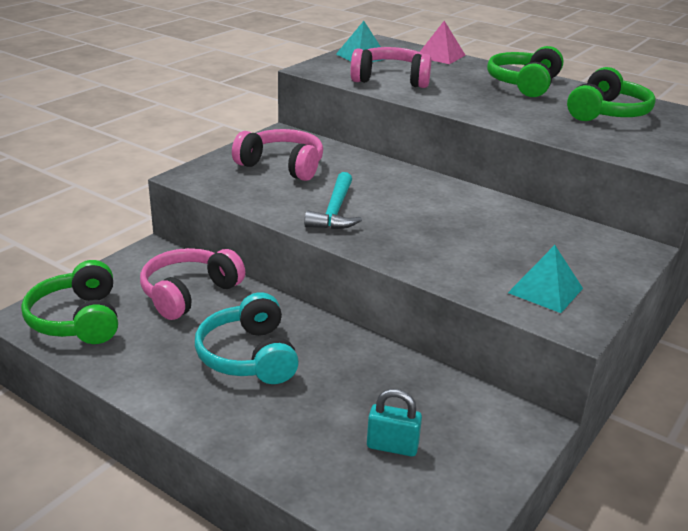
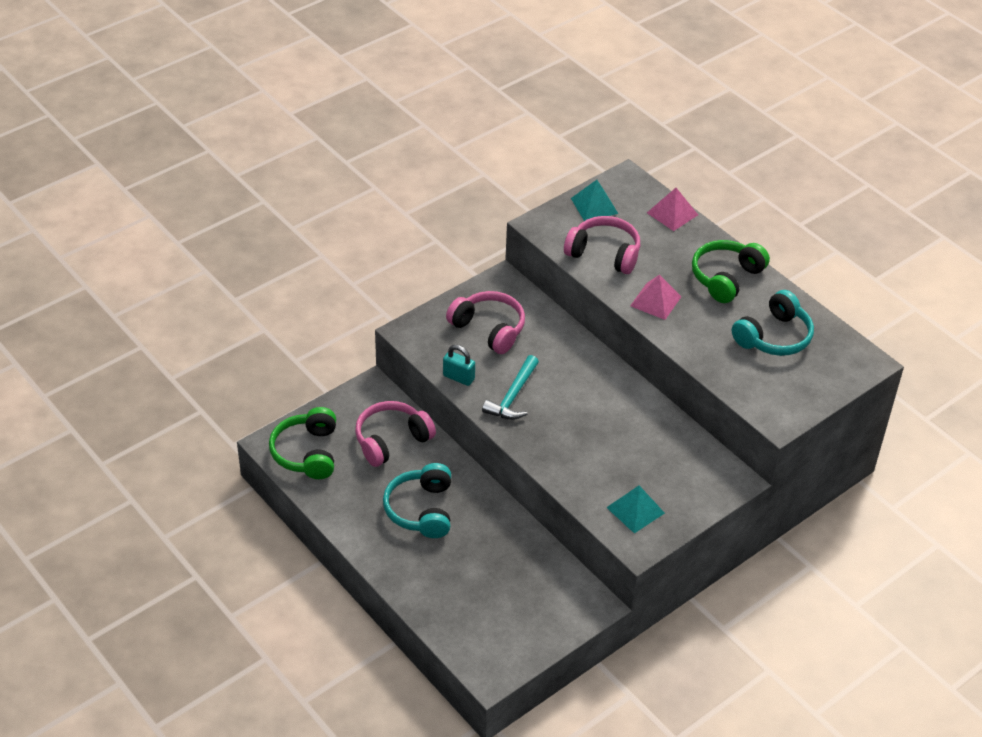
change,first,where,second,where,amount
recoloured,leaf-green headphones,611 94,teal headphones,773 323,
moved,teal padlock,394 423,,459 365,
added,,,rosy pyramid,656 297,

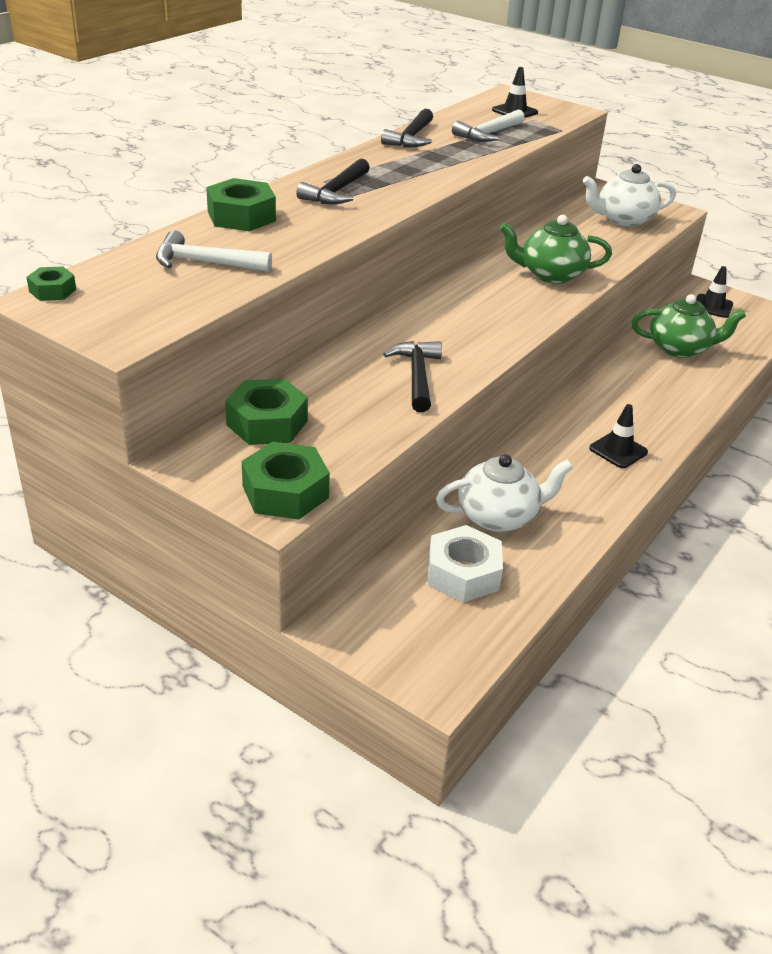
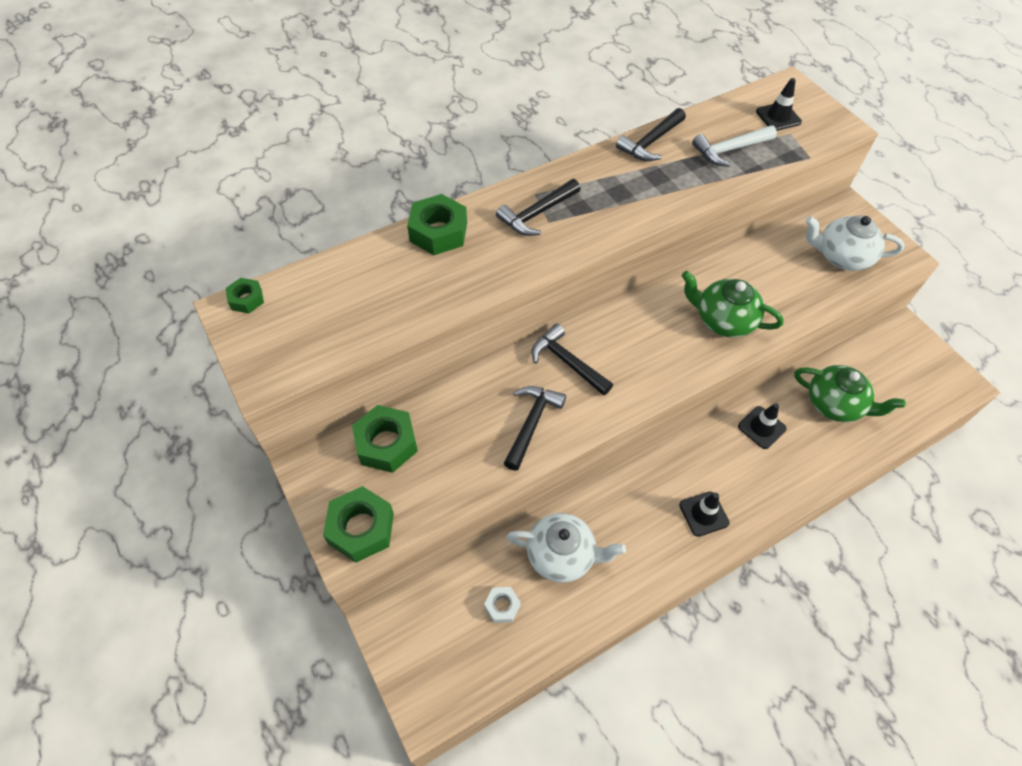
change,first,where,second,where,amount
removed,pure white hammer,214 251,,,
moved,ebony safety cone,714 292,,762 426,
resized,pure white hexagon nut,465 564,,502 605,x0.55
added,,,ebony hammer,572 360,

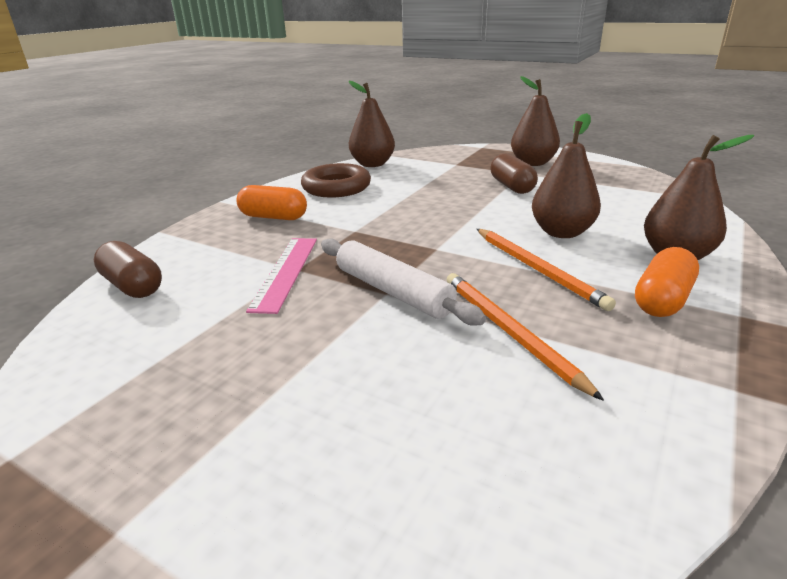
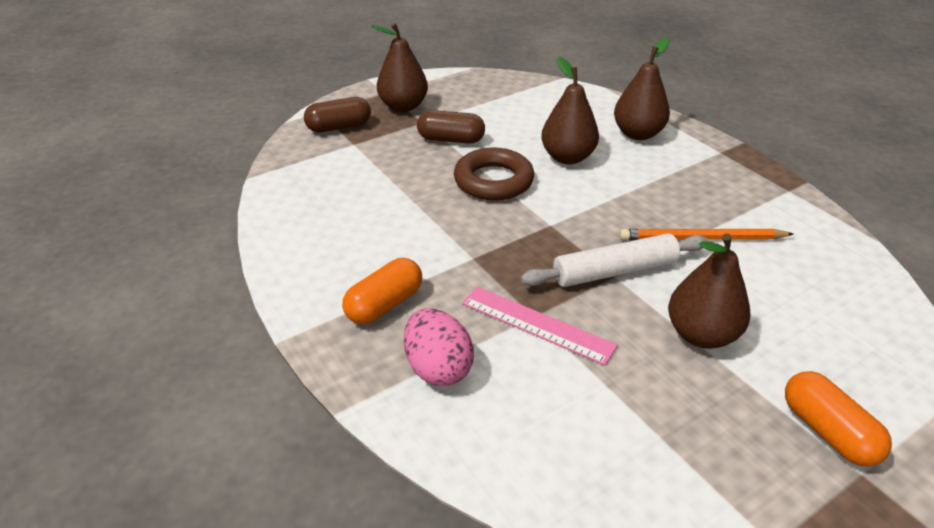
change,first,where,second,where,amount
moved,brown pear fruit,372 124,,709 291,
moved,brown ring,336 180,,494 174,
removed,bright orange lead pencil,546 270,,,
moved,brown pill shape,128 269,,337 114,
moved,bright orange pill shape,667 282,,838 419,
added,,,rosy egg,439 347,

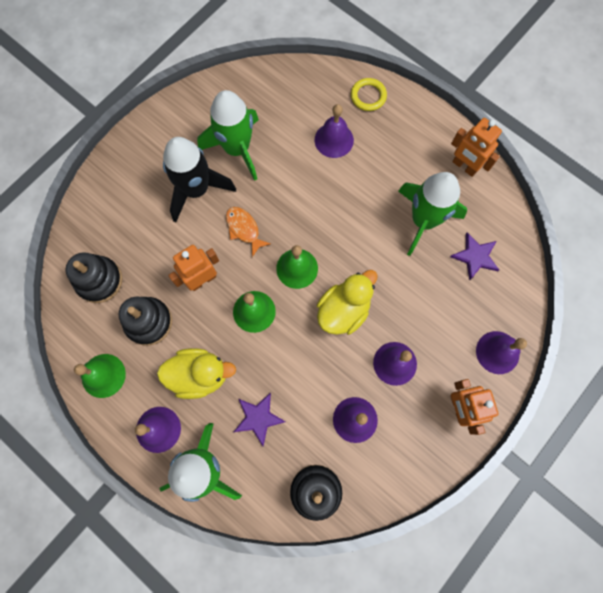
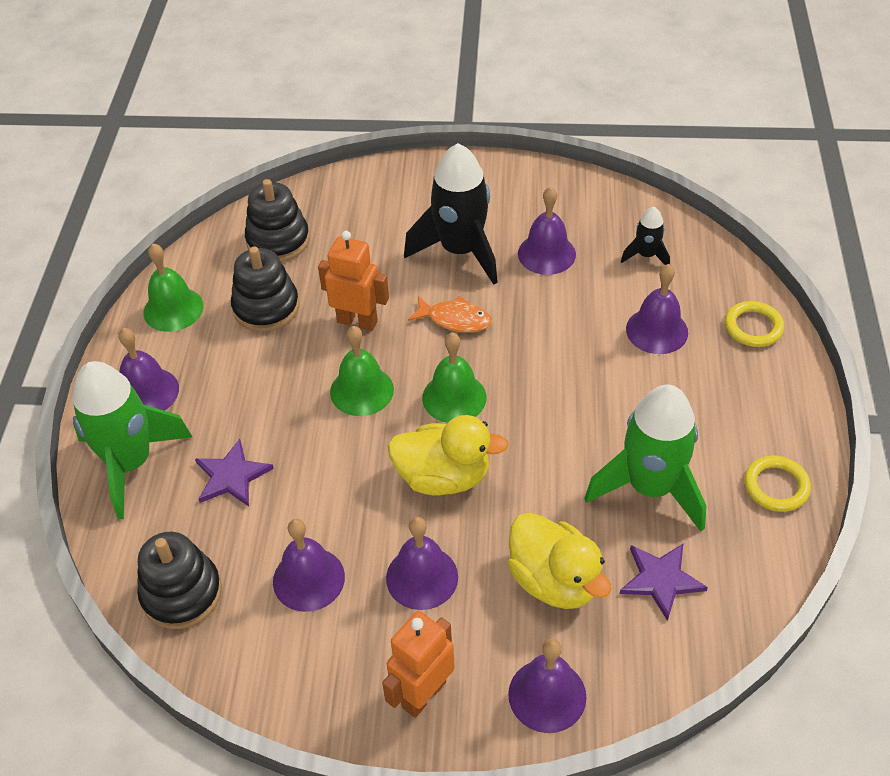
change,first,where,second,where,amount
replaced,leaf-green spaceship,228 135,purple school bell,547 231,
replaced,bright orange toy robot,476 147,golden ring,777 484,
turned,bright orange toy fish,248 232,,449 314,90 degrees clockwise
moved,golden duck,196 373,,559 561,
added,,,ebony spaceship,645 236,

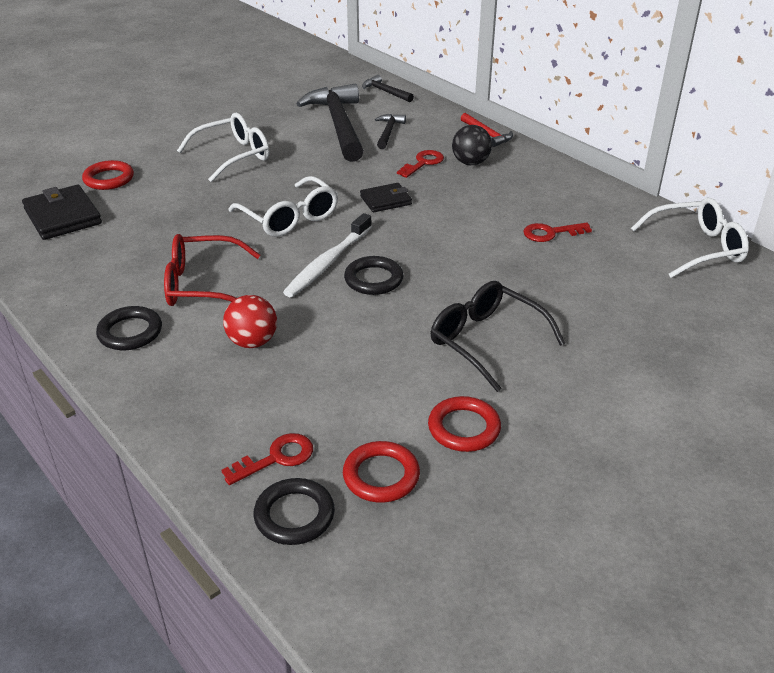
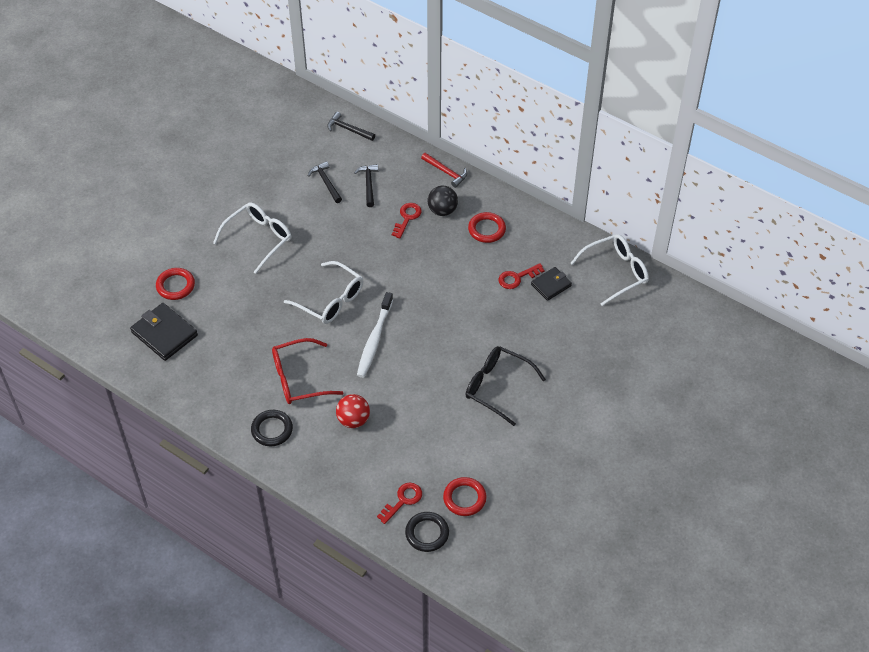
change,first,where,second,where,amount
resized,ebony hammer,330 123,,325 182,x0.46
moved,ebony billfold,386 197,,551 284,
removed,ebony ring,373 275,,,
moved,red ring,464 424,,487 227,

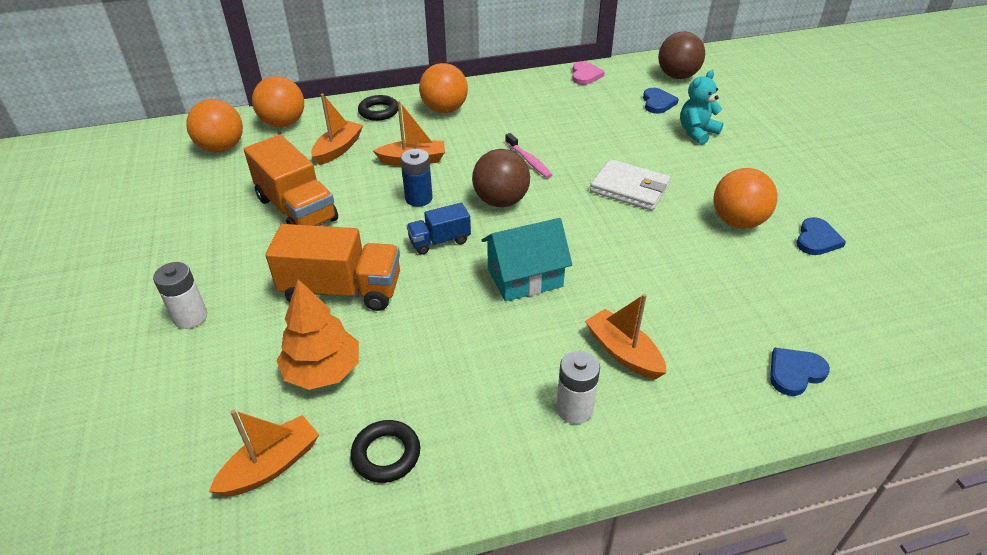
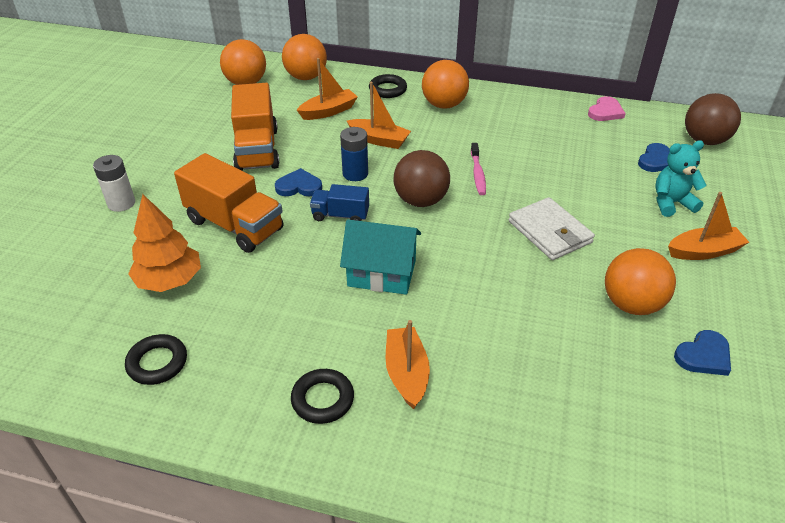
change,first,where,second,where,amount
moved,blue heart shape,800 371,,298 182,
replaced,pure white power cell,578 387,ebony ring,322 396,
moved,bright orange sailboat,264 453,,708 226,

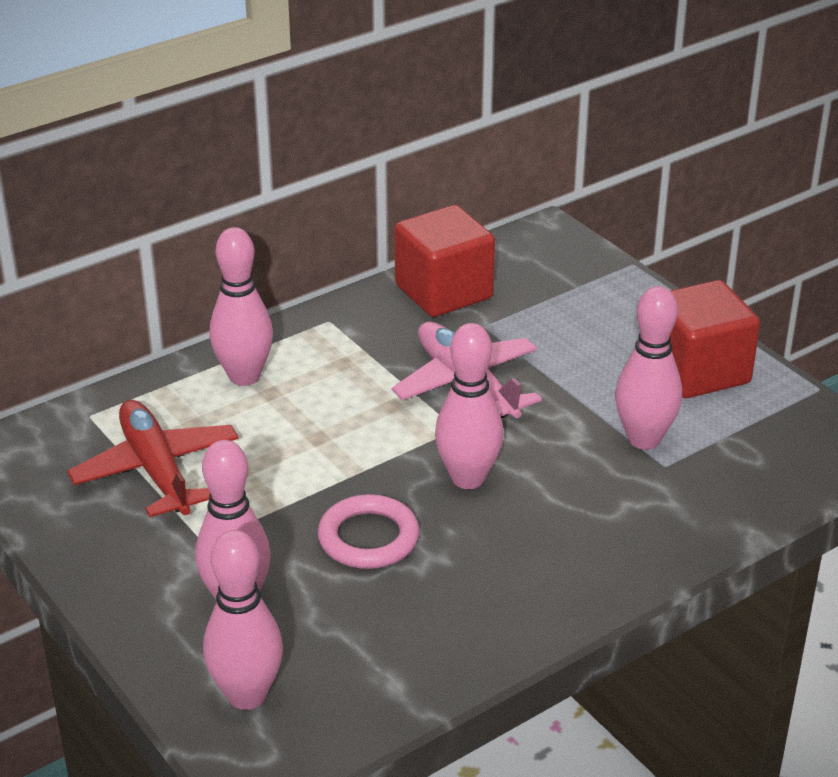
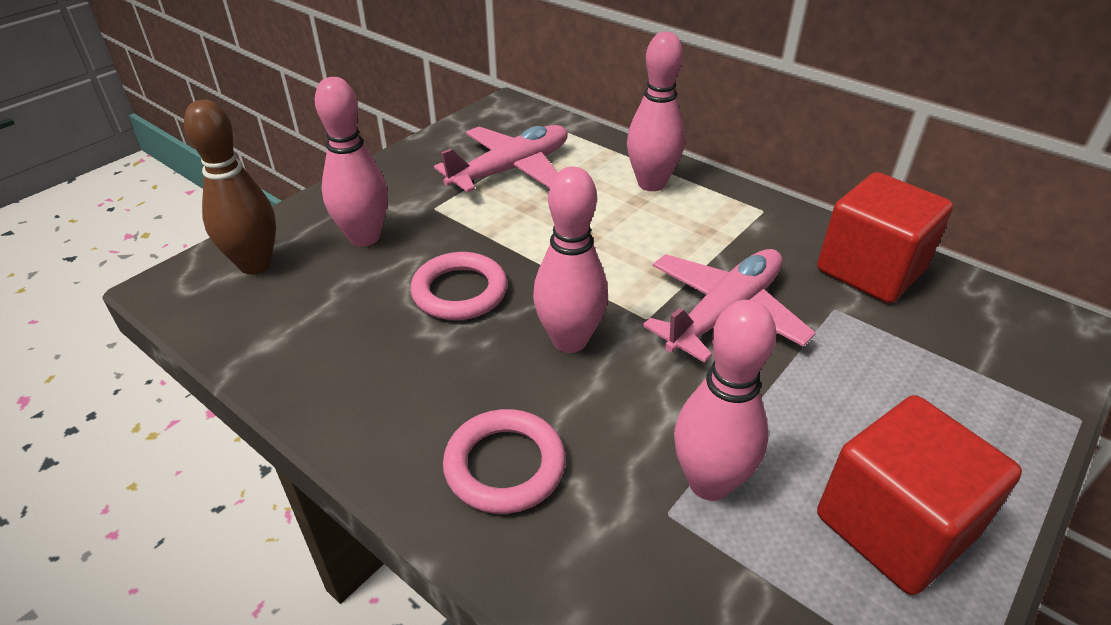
change,first,where,second,where,amount
recoloured,red plane,153 458,rosy plane,501 158,
recoloured,rosy bowling pin,243 620,brown bowling pin,230 187,
added,,,rosy ring,504 461,

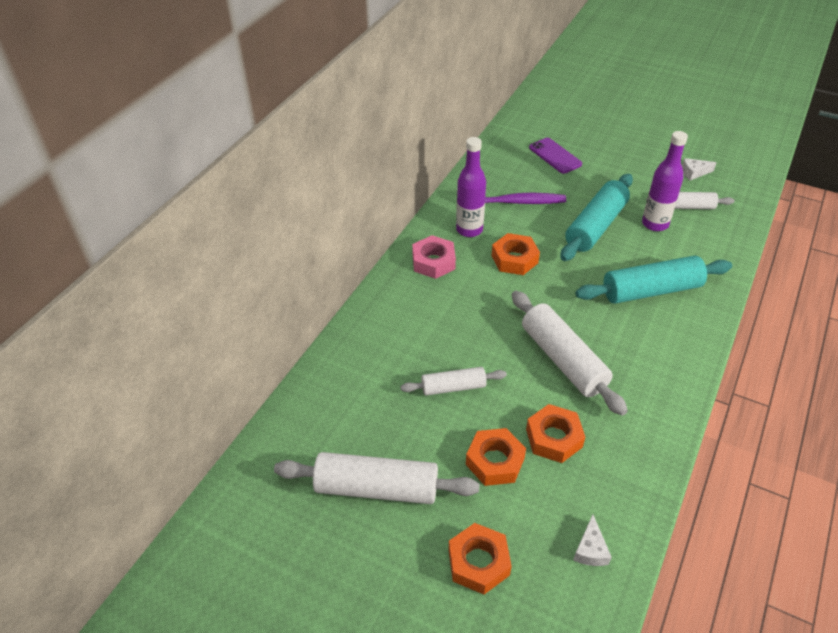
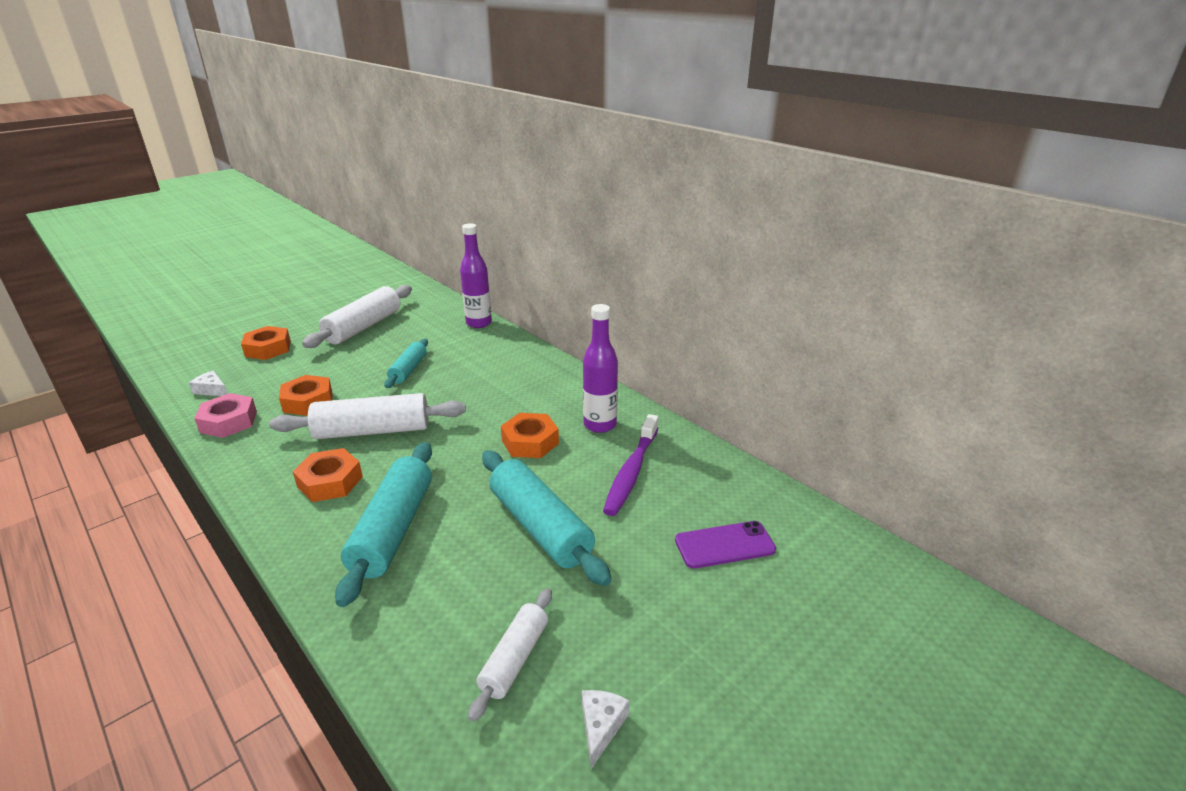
change,first,where,second,where,amount
moved,purple bottle,665 181,,476 275,
moved,rosy hexagon nut,434 257,,225 415,
recoloured,pure white rolling pin,453 381,teal rolling pin,406 363,
moved,bright orange hexagon nut,496 457,,328 475,

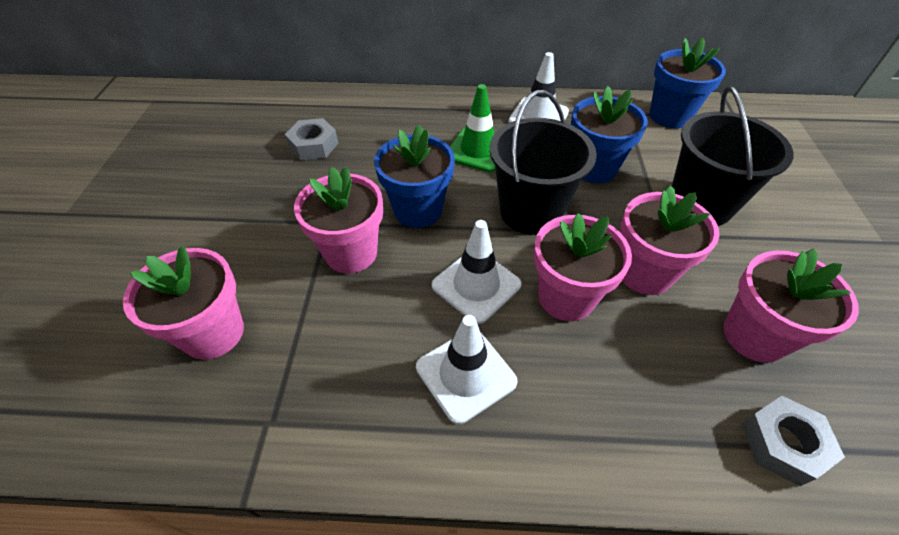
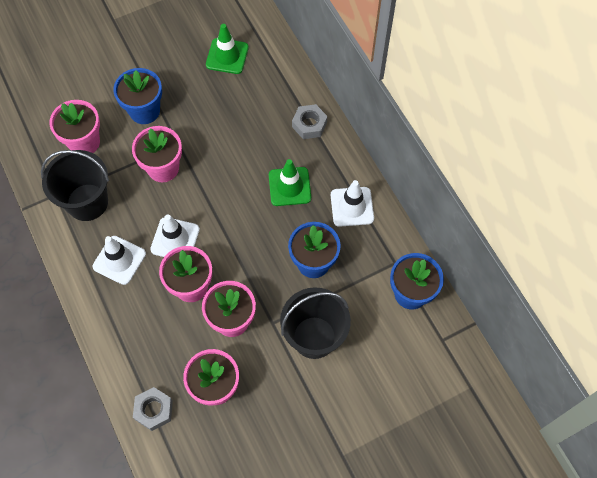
change,first,where,second,where,amount
moved,ebony sand bucket,543 162,,75 185,
moved,ash-grey hexagon nut,311 139,,309 121,
moved,blue potted plant,414 176,,137 96,
added,,,leaf-green safety cone,227 49,

